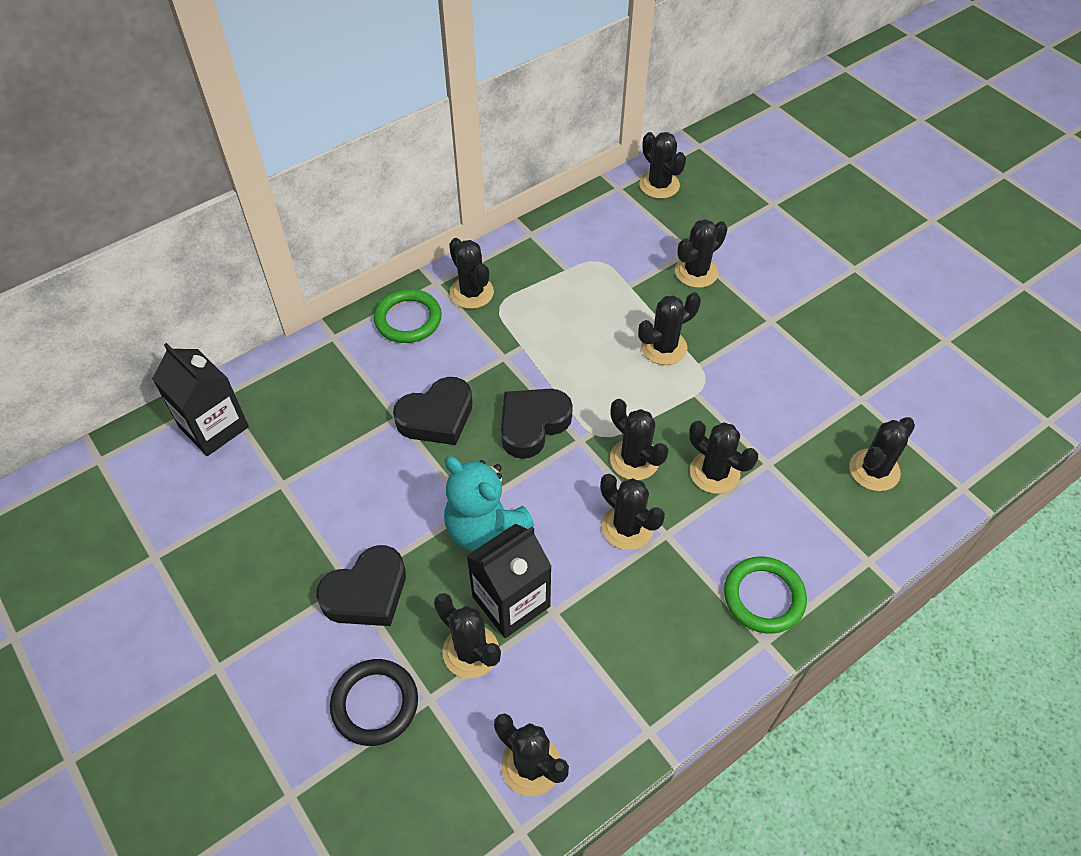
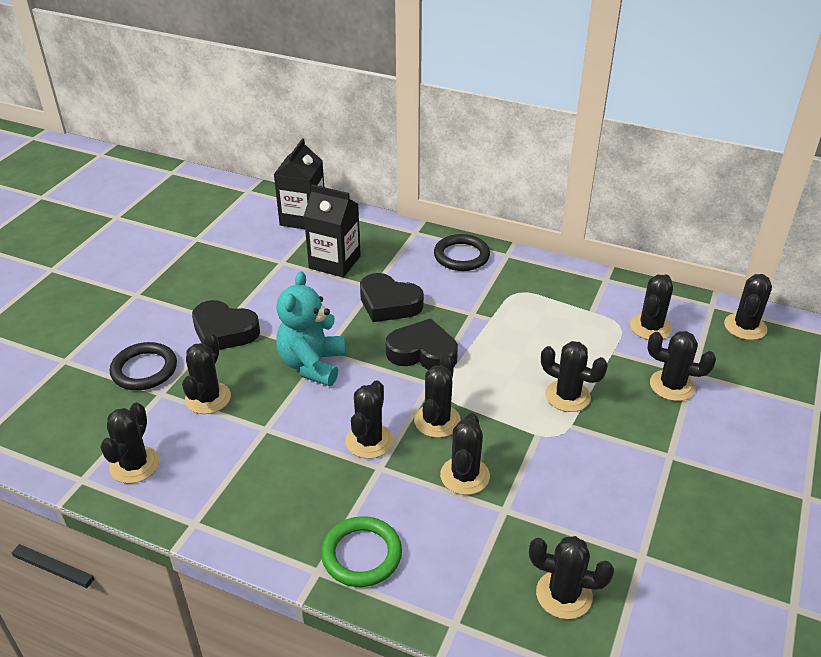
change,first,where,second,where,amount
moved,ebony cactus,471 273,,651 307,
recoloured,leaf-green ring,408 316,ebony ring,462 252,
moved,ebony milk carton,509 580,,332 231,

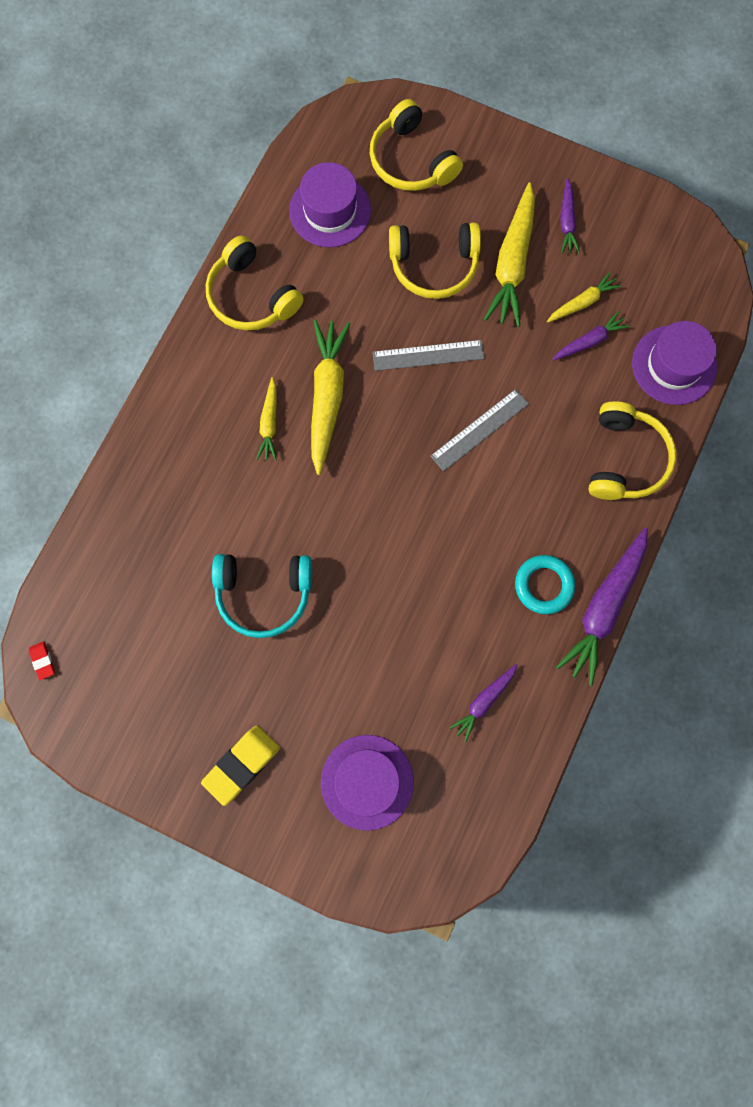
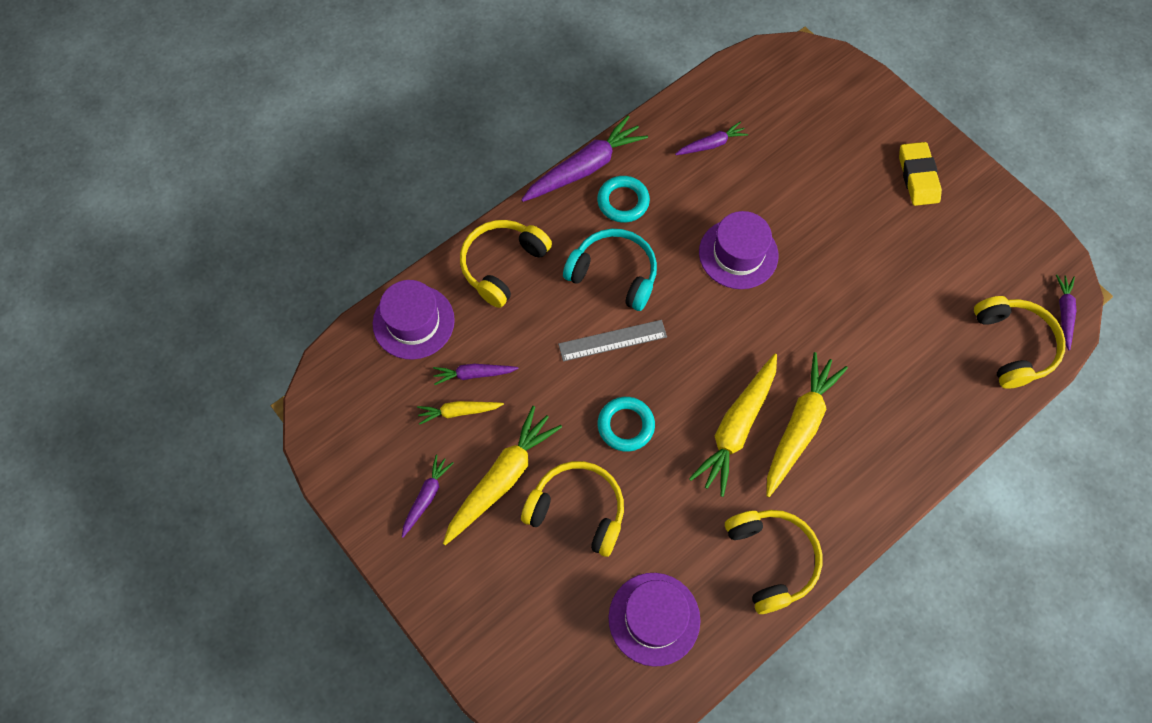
change,first,where,second,where,amount
moved,golden headphones,416 145,,1020 342,
replaced,ash-grey straightedge,428 355,teal ring,626 424,
resized,golden toy carrot,266 419,,807 424,x1.86
moved,teal headphones,262 596,,610 270,
replaced,red eraser,42 660,purple toy carrot,1066 312,
turned,golden eraser,240 765,,920 174,75 degrees counterclockwise
moved,purple top hat,367 783,,738 250,

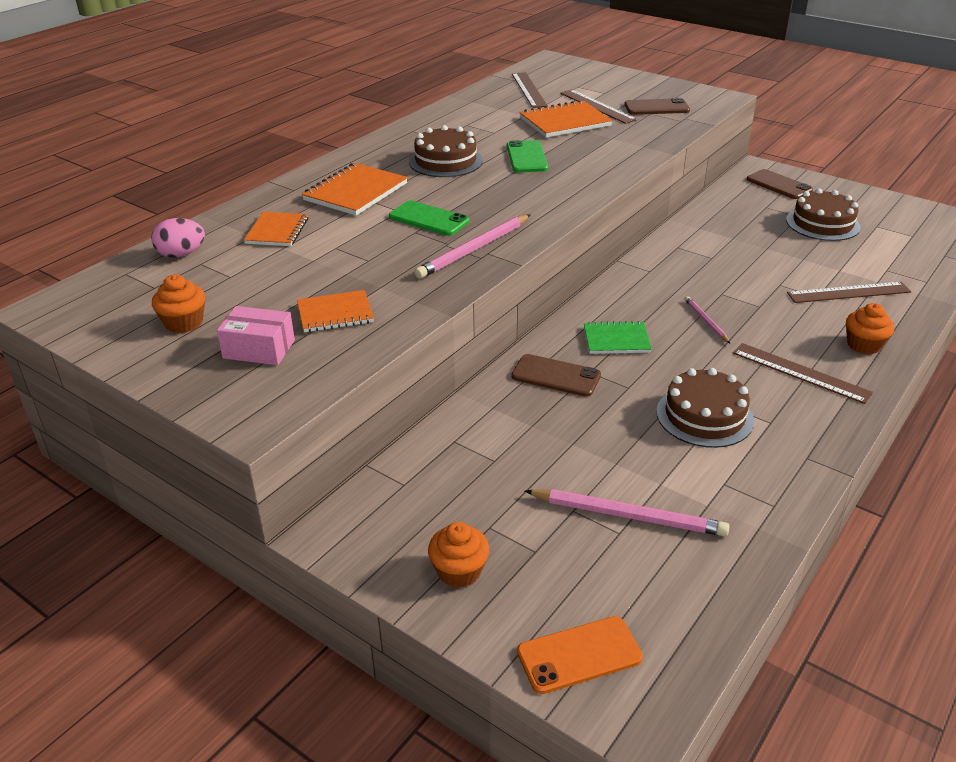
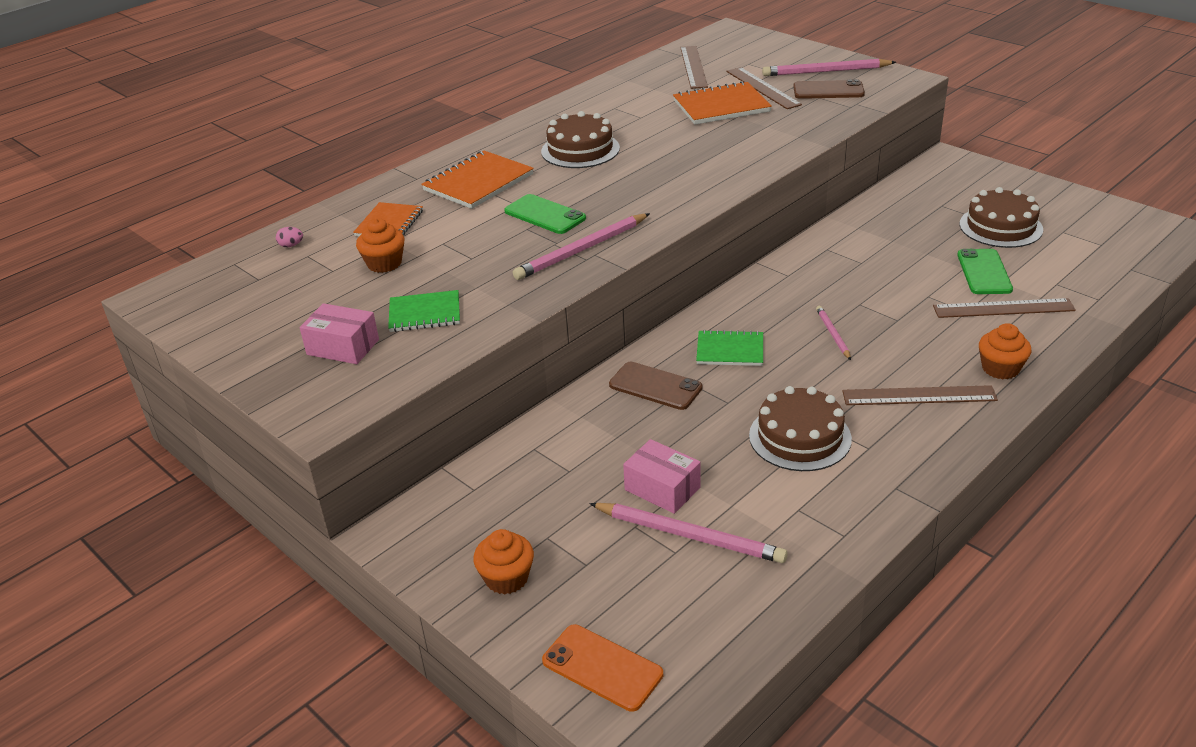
change,first,where,second,where,amount
moved,leaf-green smartphone,527 156,,985 271,
removed,brown smartphone,779 184,,,
resized,rosy egg,178 238,,289 237,x0.53
moved,bright orange fairy cake,178 303,,380 245,
recoloured,bright orange exercise book,335 311,leaf-green exercise book,424 311,
turned,brown straightedge,803 373,,920 395,45 degrees counterclockwise
turned,bright orange smartphone,580 655,,602 668,45 degrees clockwise
added,,,rosy lead pencil,829 67,
added,,,rosy parcel,661 476,

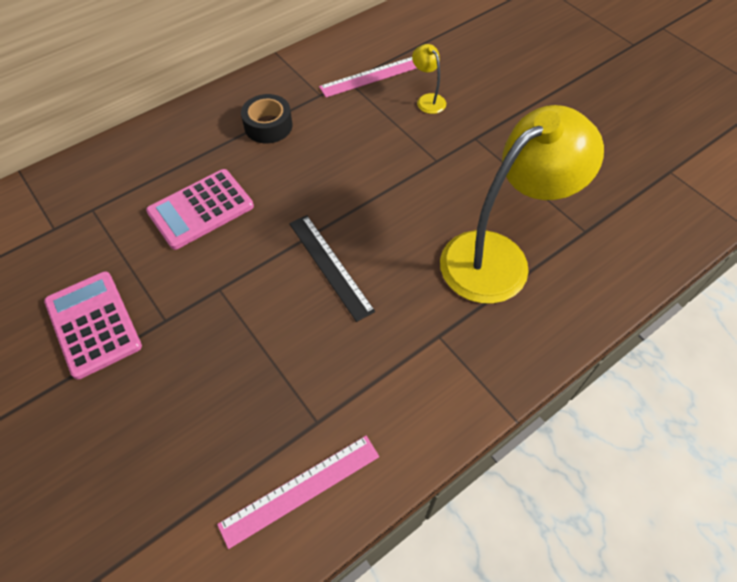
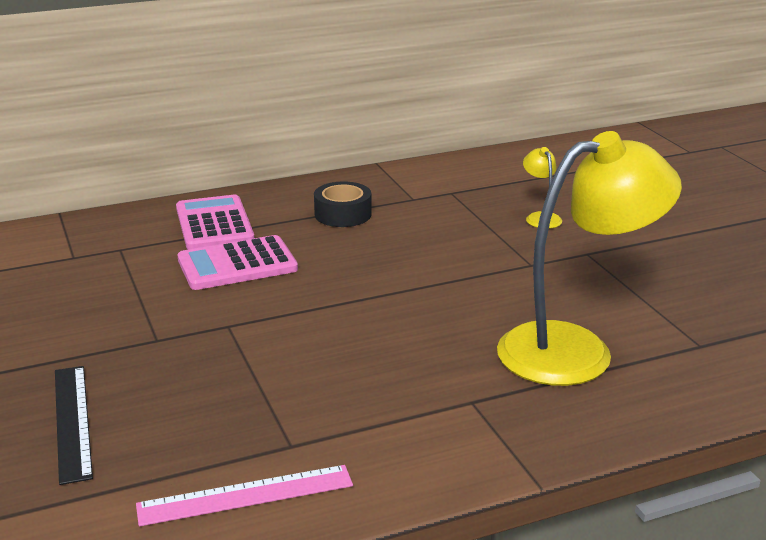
change,first,where,second,where,amount
removed,rosy straightedge,368 77,,,
moved,ebony straightedge,332 268,,74 425,
moved,rosy pocket calculator,93 325,,215 222,

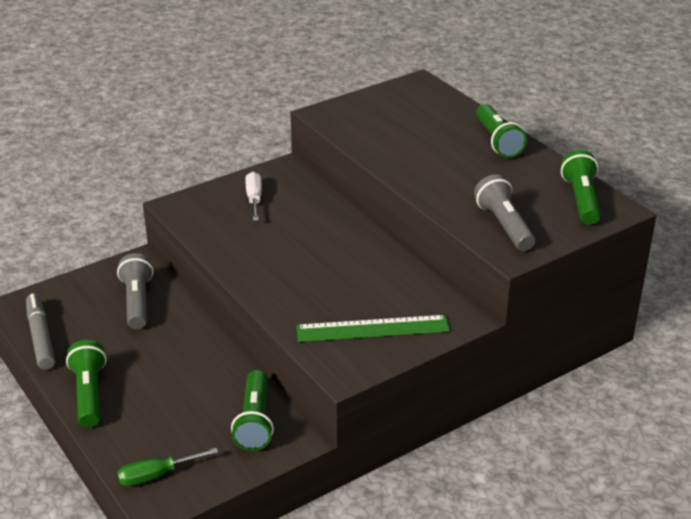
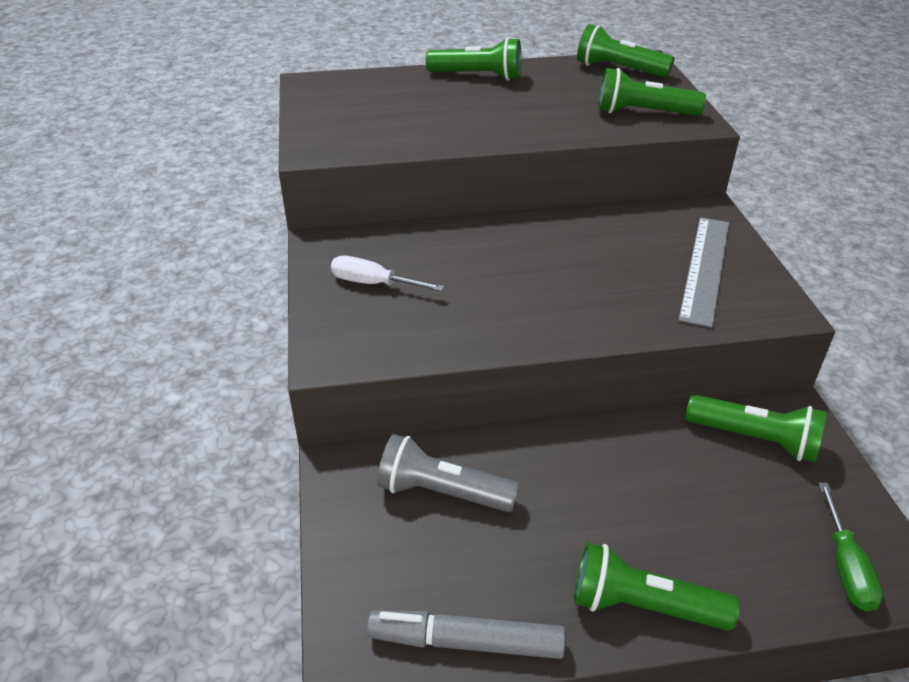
change,first,where,second,where,amount
recoloured,ash-grey flashlight,504 212,leaf-green flashlight,652 92,
recoloured,leaf-green straightedge,373 328,ash-grey straightedge,703 272,

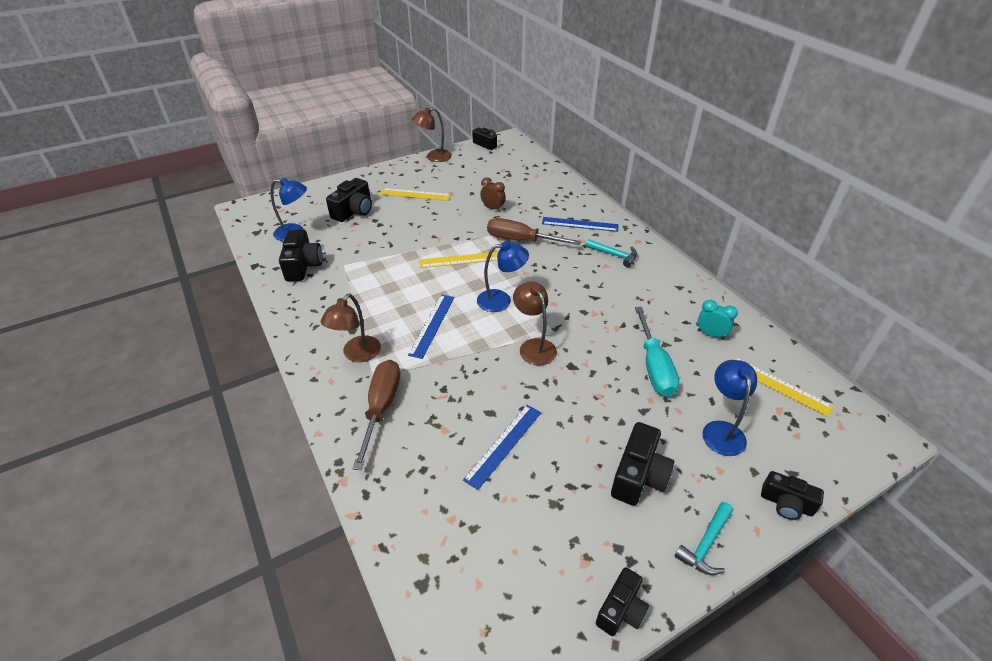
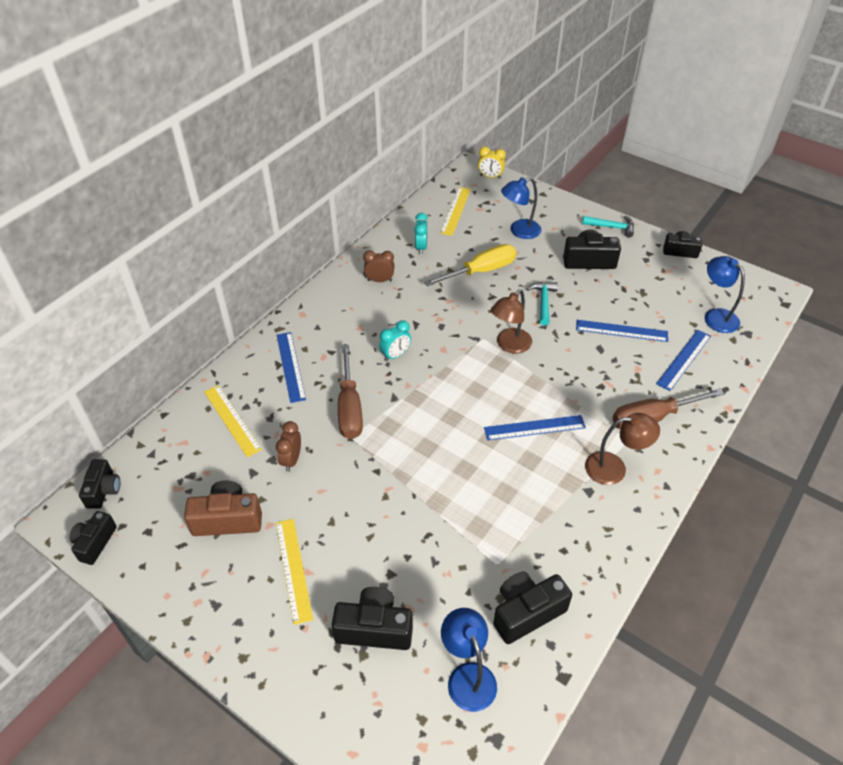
change,first,where,second,where,amount
removed,brown lamp,431 134,,,
moved,teal hammer,611 253,,542 303,
moved,blue lamp,503 276,,725 294,
moved,golden straightedge,458 260,,233 421,
recoloured,teal screwdriver,657 352,golden screwdriver,470 265,
moved,ebony compact camera,792 495,,100 484,
added,,,golden bedside clock,492 163,
added,,,brown bedside clock,378 266,
added,,,teal bedside clock,395 340,
added,,,blue straightedge,683 360,
added,,,brown compact camera,223 508,

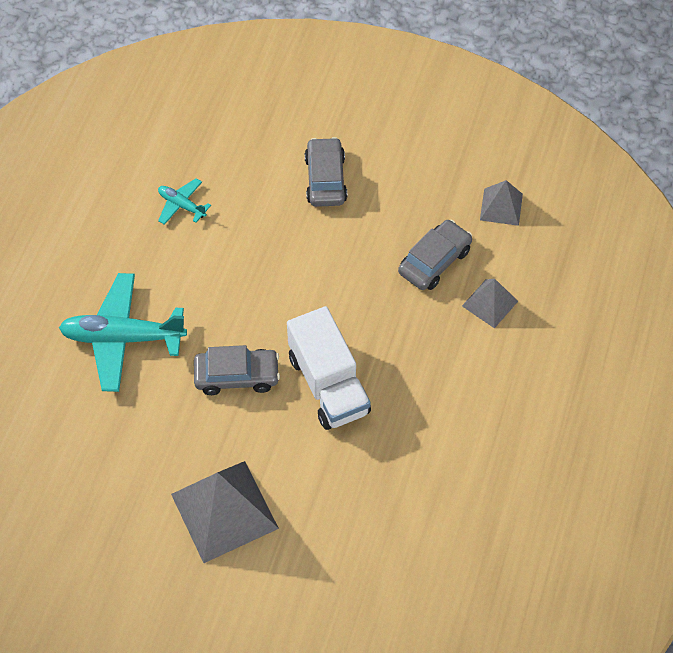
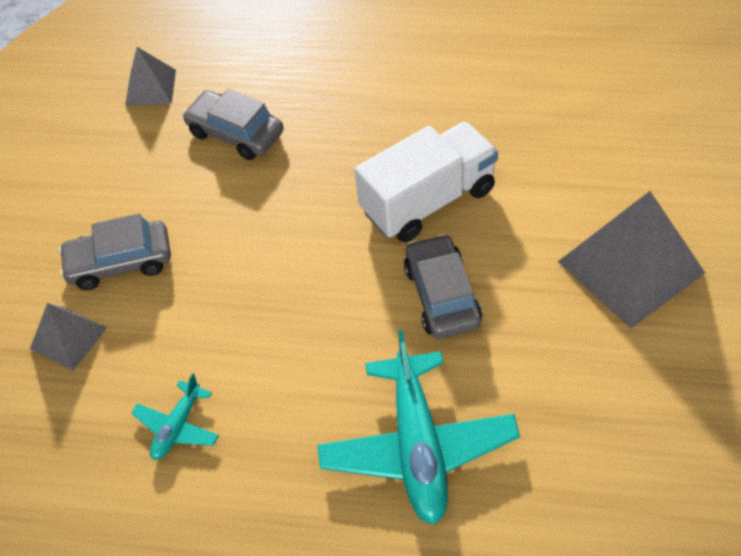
change,first,where,second,where,amount
moved,ash-grey pyramid,490 303,,68 337,

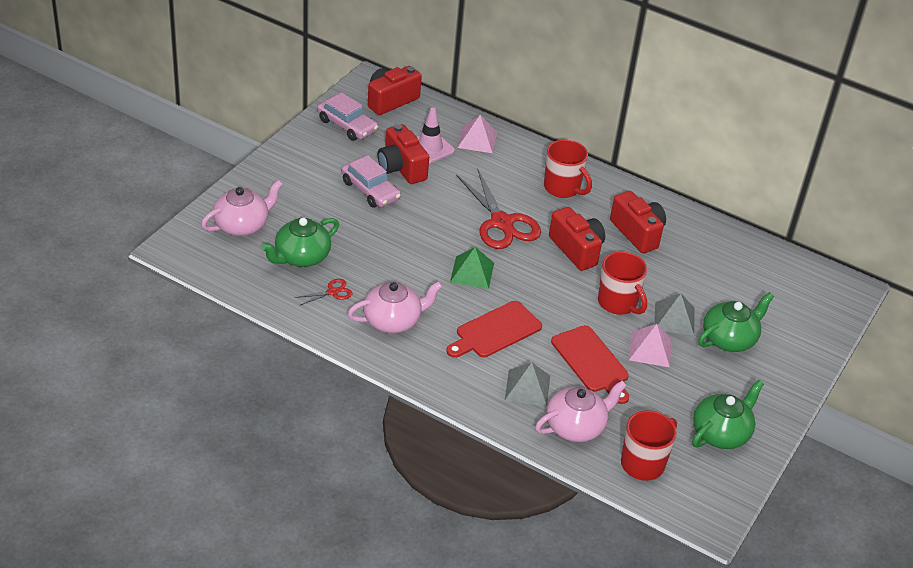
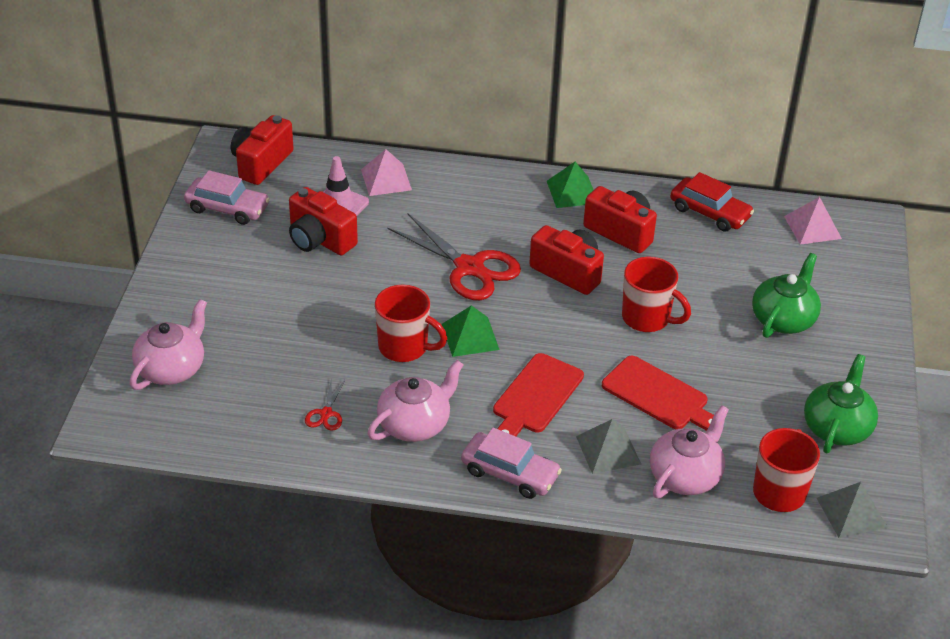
change,first,where,second,where,amount
moved,red coffee mug,568 168,,411 323,
moved,rosy automobile,371 181,,511 463,
removed,leaf-green teapot,300 242,,,
turned,red shears,323 292,,325 405,150 degrees clockwise
moved,ash-grey pyramid,674 314,,852 510,
moved,rosy pyramid,650 345,,813 221,
added,,,leaf-green pyramid,570 185,
added,,,red automobile,712 202,

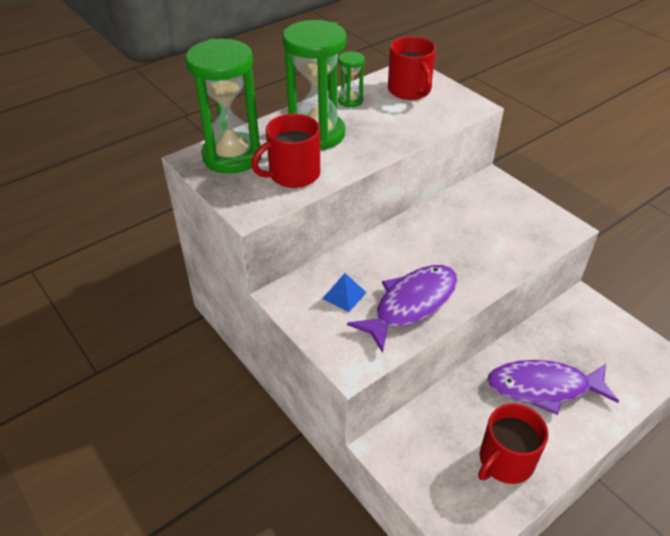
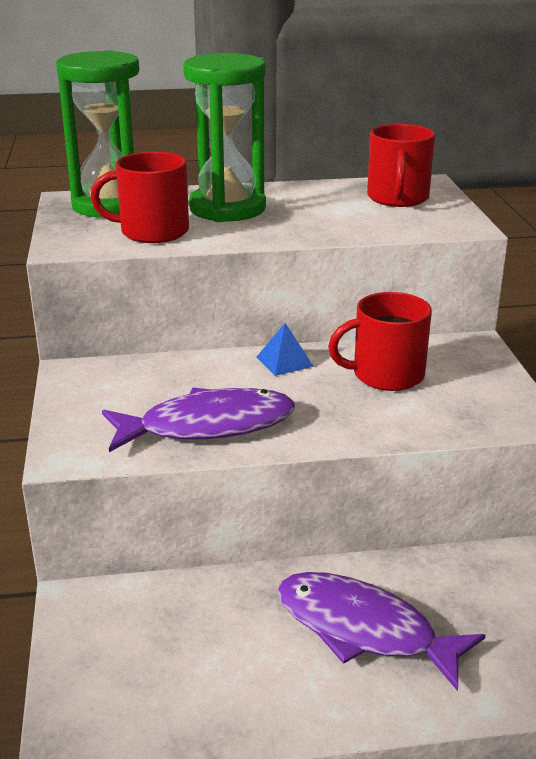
change,first,where,second,where,amount
removed,leaf-green sand timer,351 79,,,
moved,blue pyramid,344 292,,285 349,
moved,red coffee mug,513 444,,380 341,

